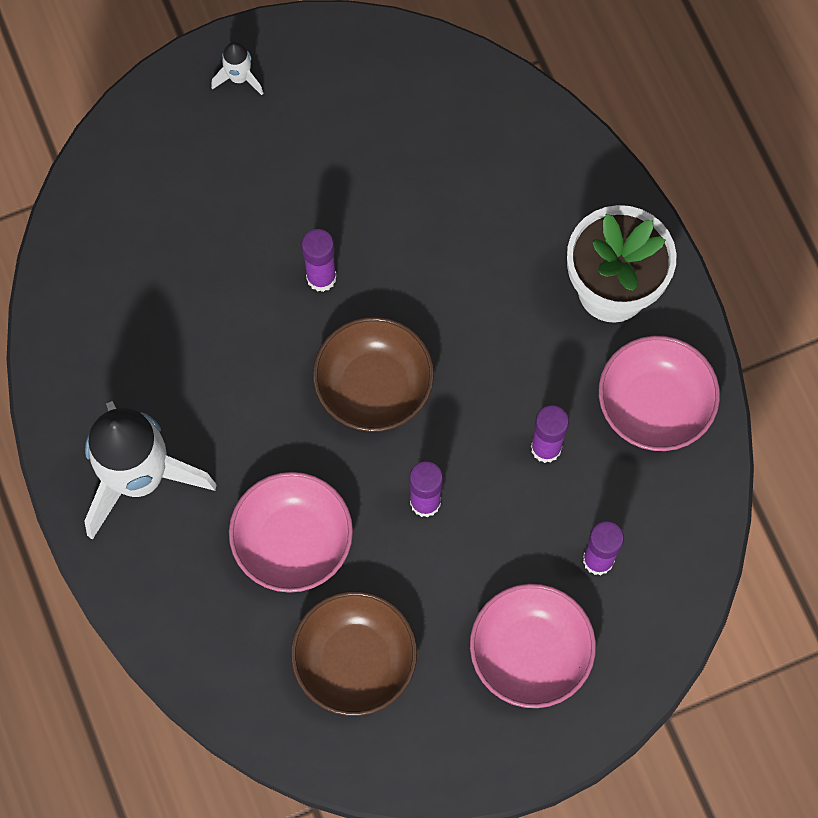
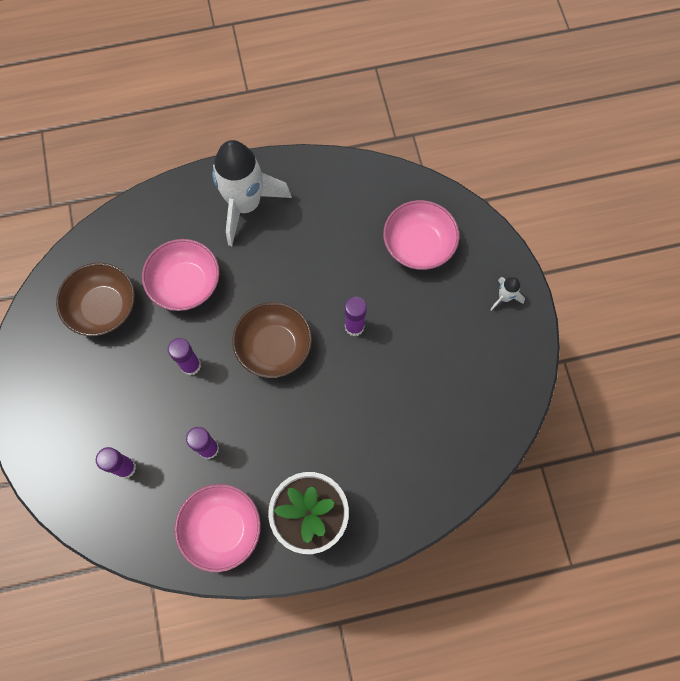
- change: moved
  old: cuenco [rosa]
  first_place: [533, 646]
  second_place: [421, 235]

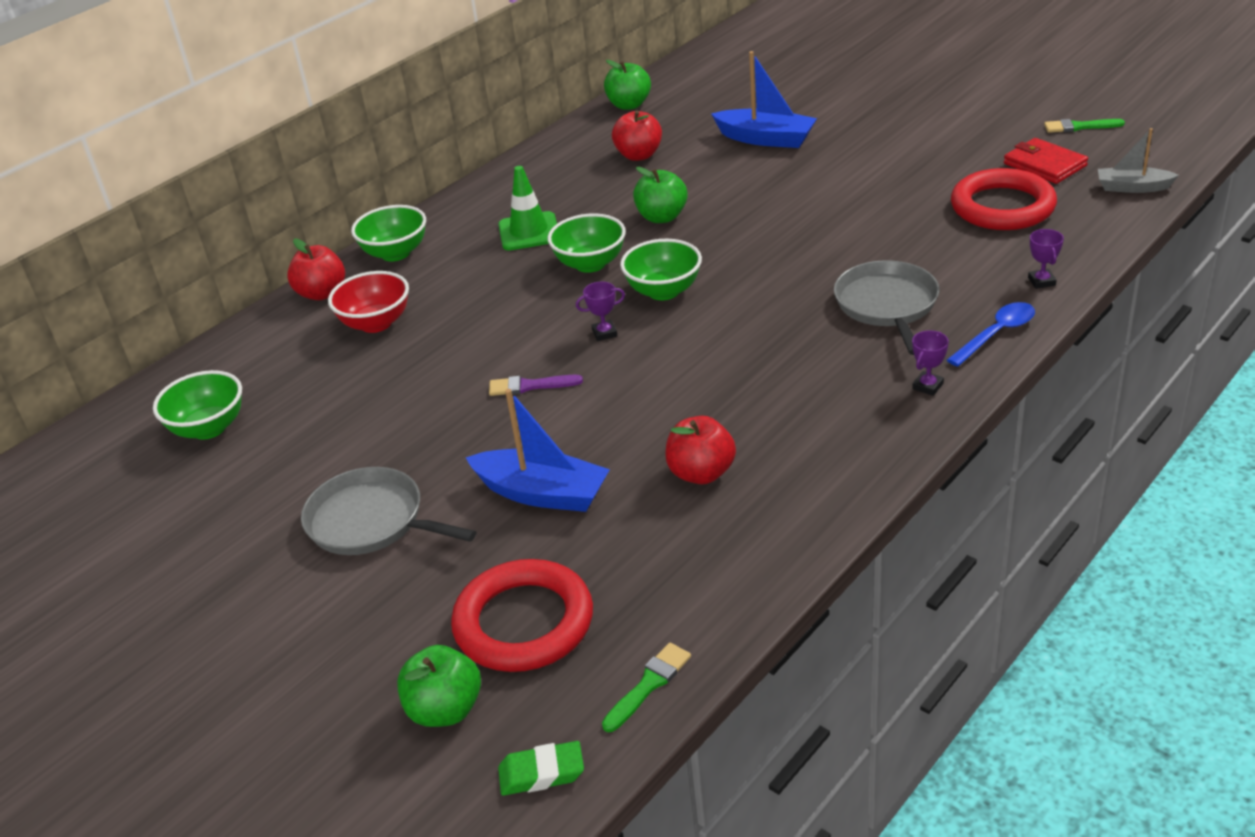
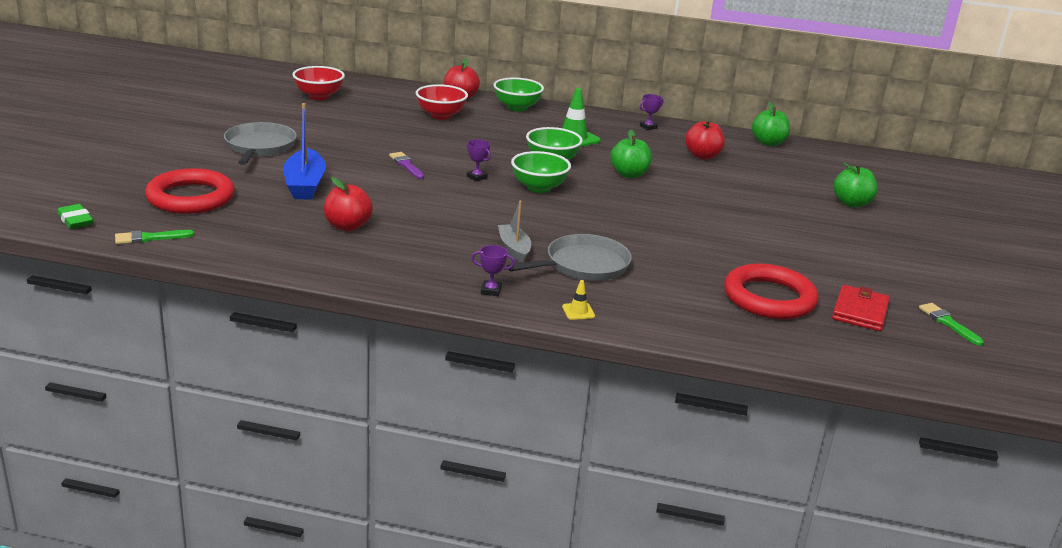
- change: recoloured
  old: cuenco [verde]
  new: cuenco [rojo]
  first_place: [197, 405]
  second_place: [318, 83]
- change: moved
  old: manzana [verde]
  first_place: [439, 686]
  second_place: [856, 184]
- change: turned
  old: pincel [verde]
  first_place: [646, 687]
  second_place: [154, 237]
  degrees: 150
- change: removed
  old: barco [azul]
  first_place: [764, 99]
- change: replaced
  old: cuchara [azul]
  new: cono de tráfico [amarillo]
  first_place: [991, 334]
  second_place: [578, 300]
- change: moved
  old: trofeo [morado]
  first_place: [1046, 259]
  second_place: [652, 112]
- change: moved
  old: barco [gris]
  first_place: [1138, 160]
  second_place: [514, 232]

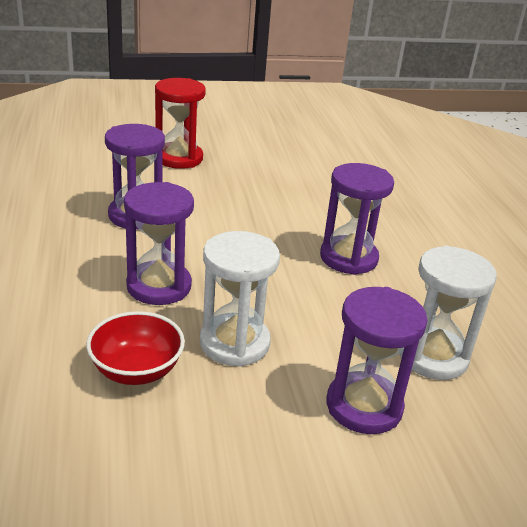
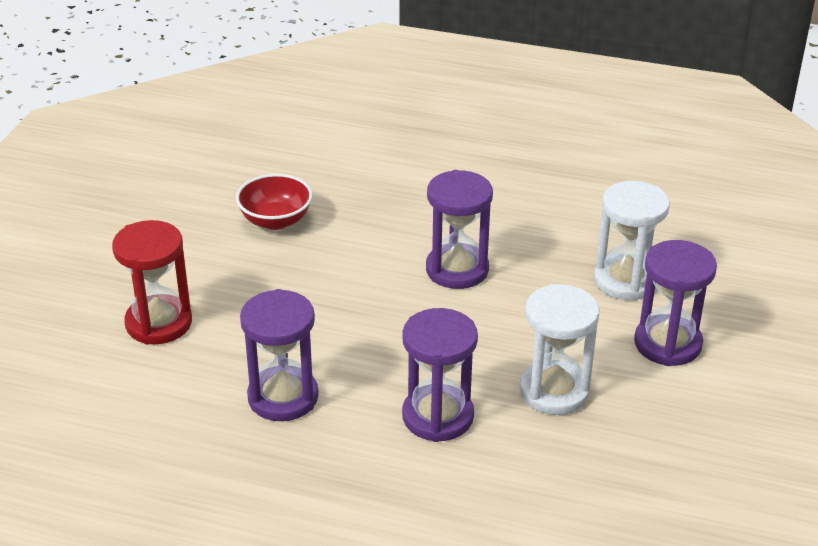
- change: moved
  old: cuenco [rojo]
  first_place: [135, 348]
  second_place: [274, 202]

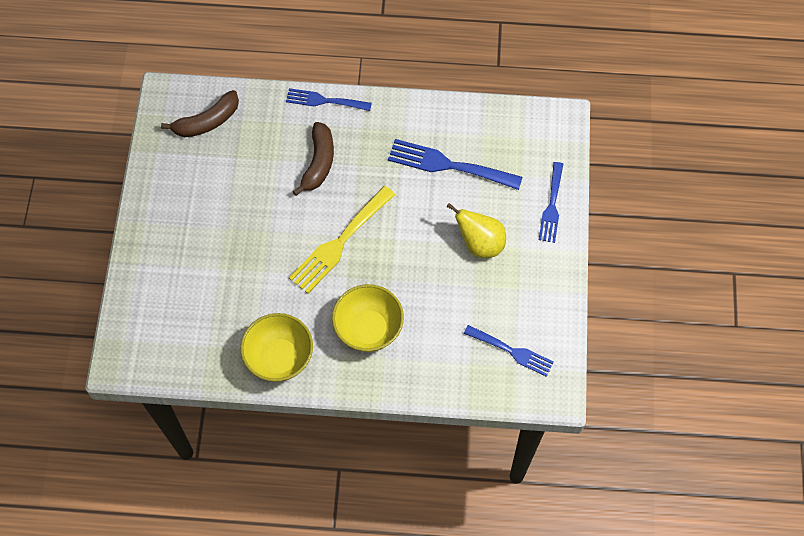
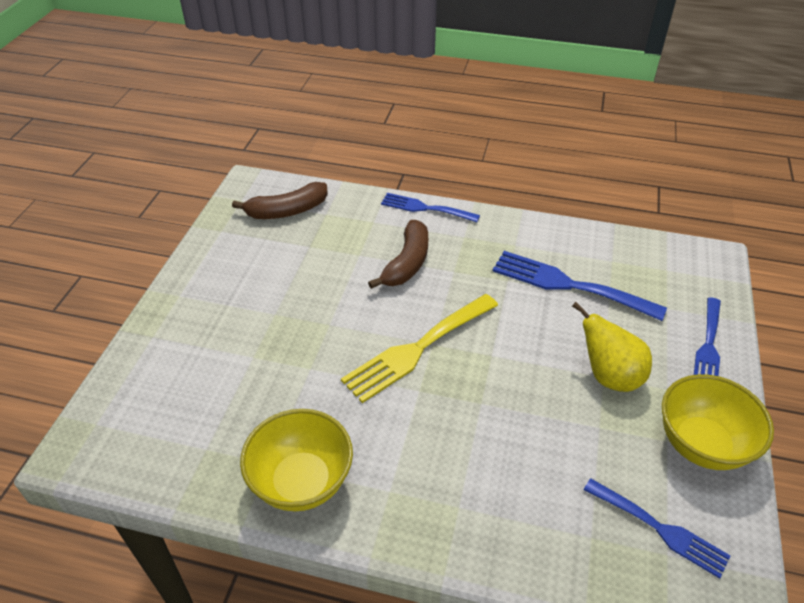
- change: moved
  old: cuenco [amarillo]
  first_place: [368, 318]
  second_place: [718, 422]

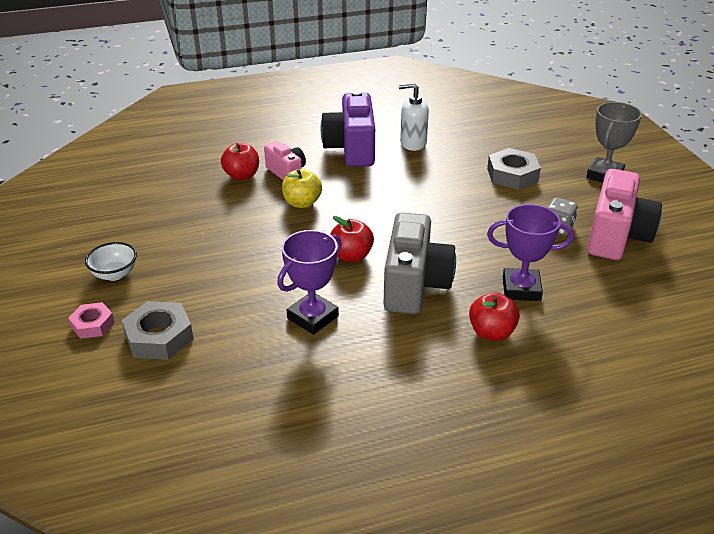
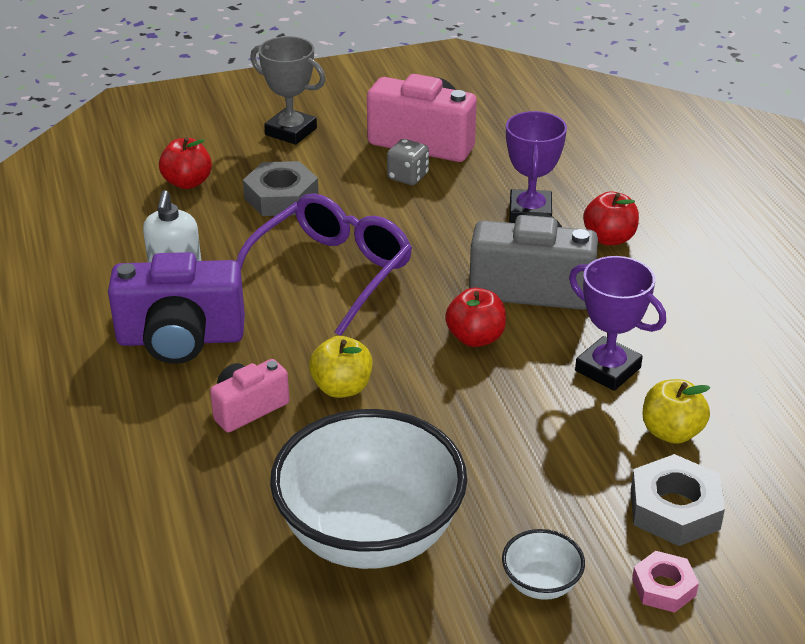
- change: moved
  old: manzana [rojo]
  first_place: [240, 161]
  second_place: [185, 163]
- change: added
  new: gafas [morado]
  second_place: [324, 264]
- change: added
  new: cuenco [blanco]
  second_place: [368, 489]
- change: added
  new: manzana [amarillo]
  second_place: [676, 411]

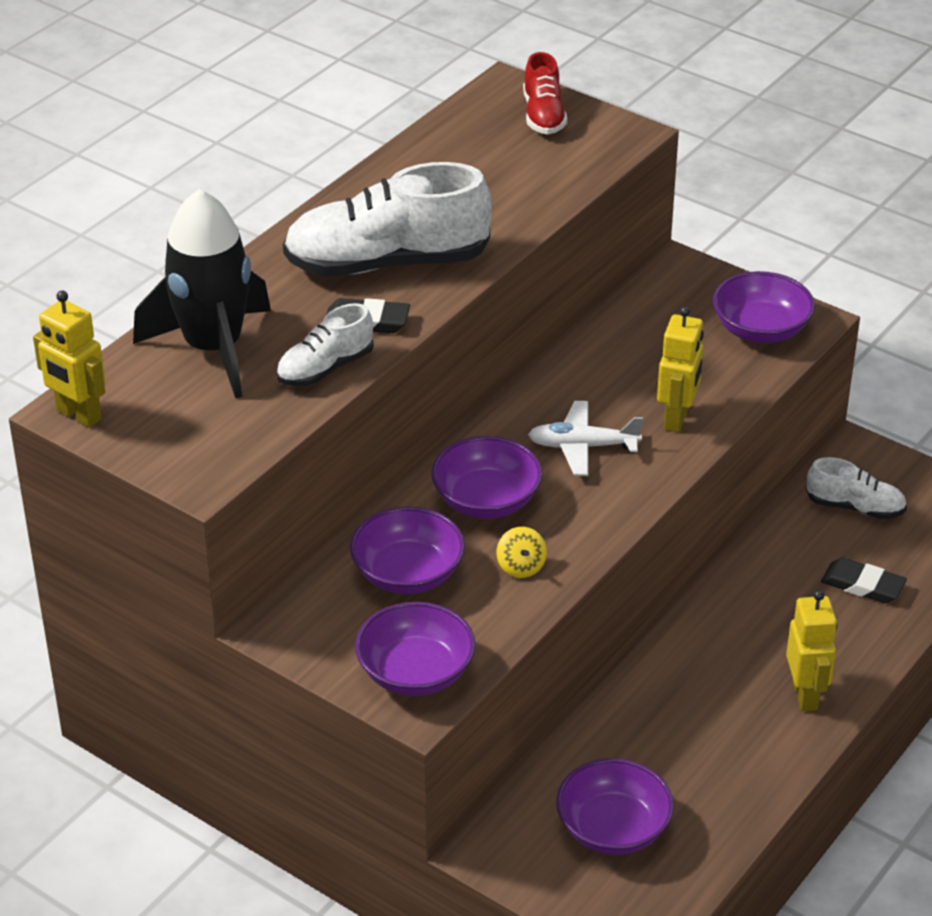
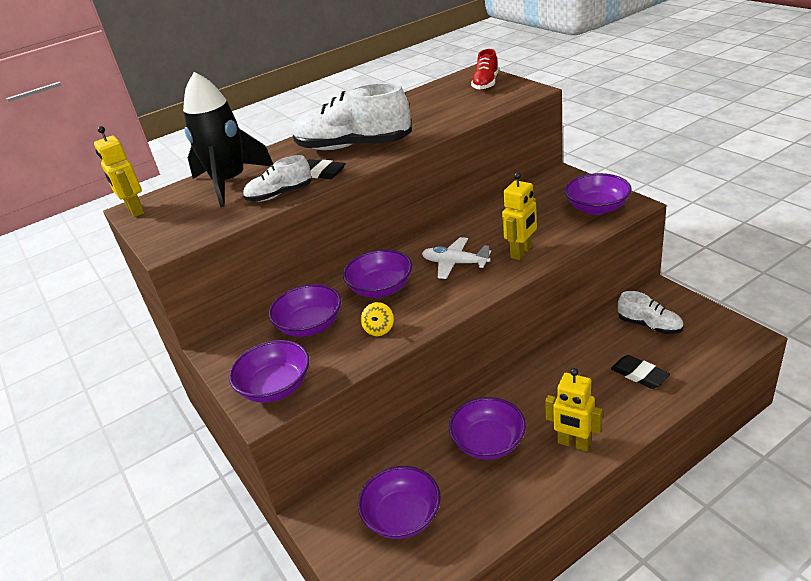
- change: turned
  old: robot [amarillo]
  first_place: [811, 650]
  second_place: [574, 409]
  degrees: 105
- change: added
  new: cuenco [morado]
  second_place: [487, 428]

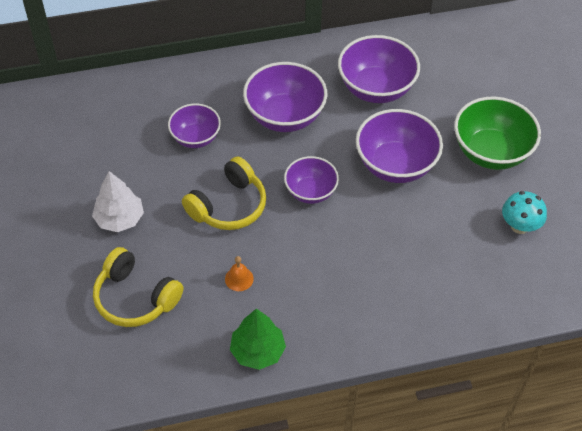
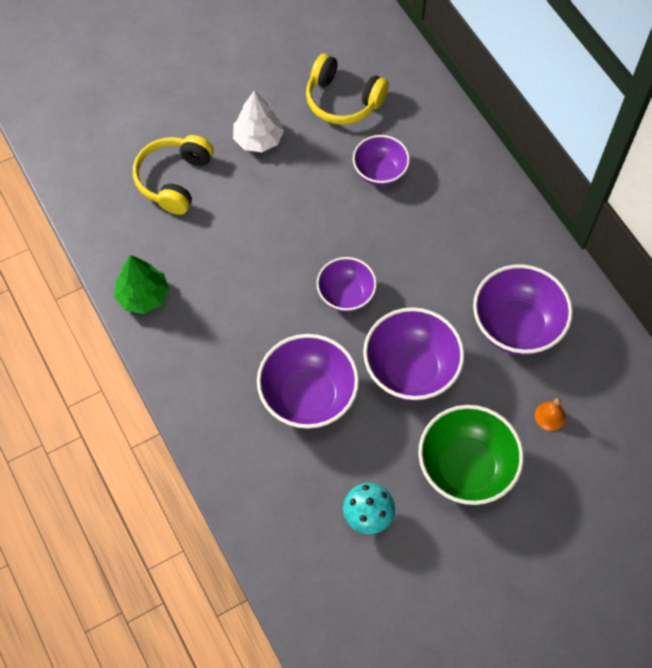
- change: moved
  old: auriculares [amarillo]
  first_place: [224, 193]
  second_place: [347, 89]
- change: moved
  old: campana [naranja]
  first_place: [239, 273]
  second_place: [550, 414]
- change: moved
  old: cuenco [morado]
  first_place: [285, 97]
  second_place: [308, 381]

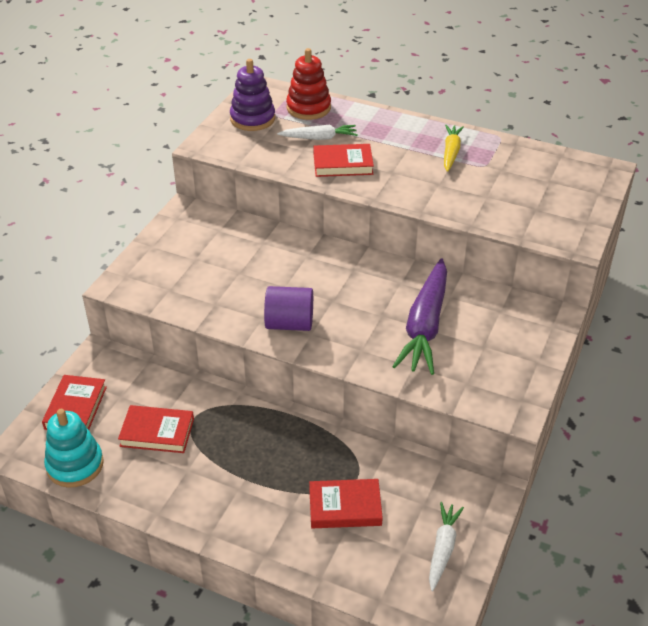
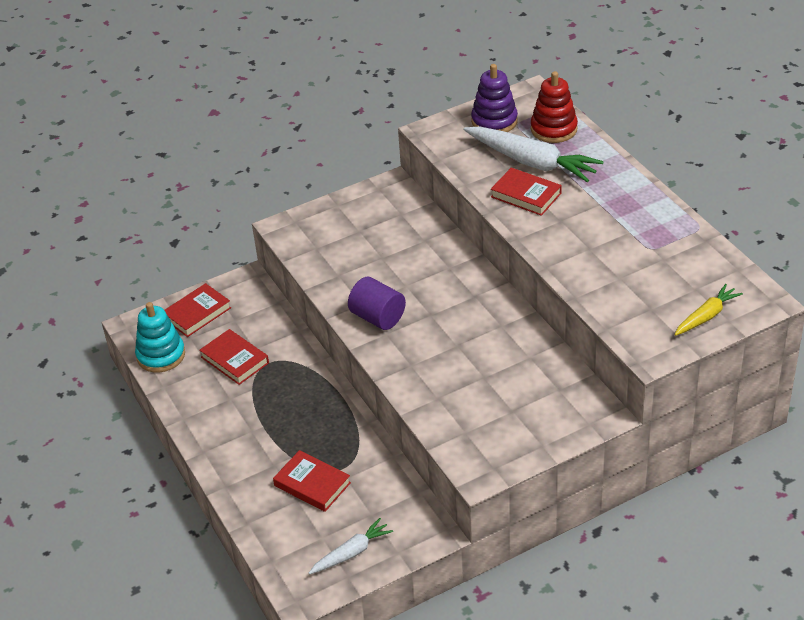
- change: resized
  old: zanahoria [blanco]
  first_place: [317, 132]
  second_place: [534, 154]
  factor: 1.83
- change: removed
  old: zanahoria [morado]
  first_place: [419, 316]
- change: moved
  old: zanahoria [amarillo]
  first_place: [454, 148]
  second_place: [708, 310]

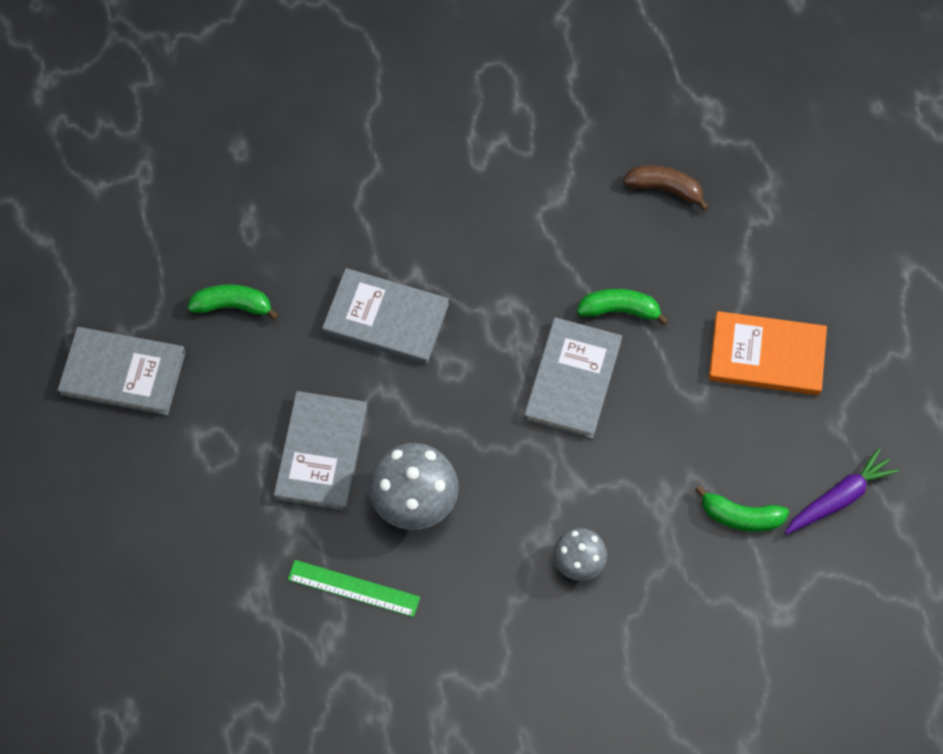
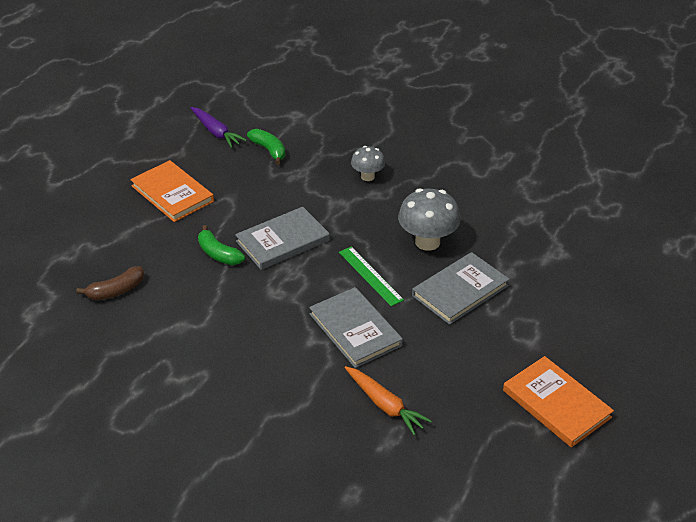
- change: recoloured
  old: libro [gris]
  new: libro [naranja]
  first_place: [122, 371]
  second_place: [558, 402]
- change: removed
  old: plátano [verde]
  first_place: [233, 302]
- change: moved
  old: regla [verde]
  first_place: [354, 588]
  second_place: [371, 276]
- change: turned
  old: plátano [marrón]
  first_place: [666, 188]
  second_place: [110, 283]
  degrees: -90
- change: turned
  old: zanahoria [morado]
  first_place: [842, 491]
  second_place: [219, 127]
  degrees: -135
- change: added
  new: zanahoria [naranja]
  second_place: [388, 400]

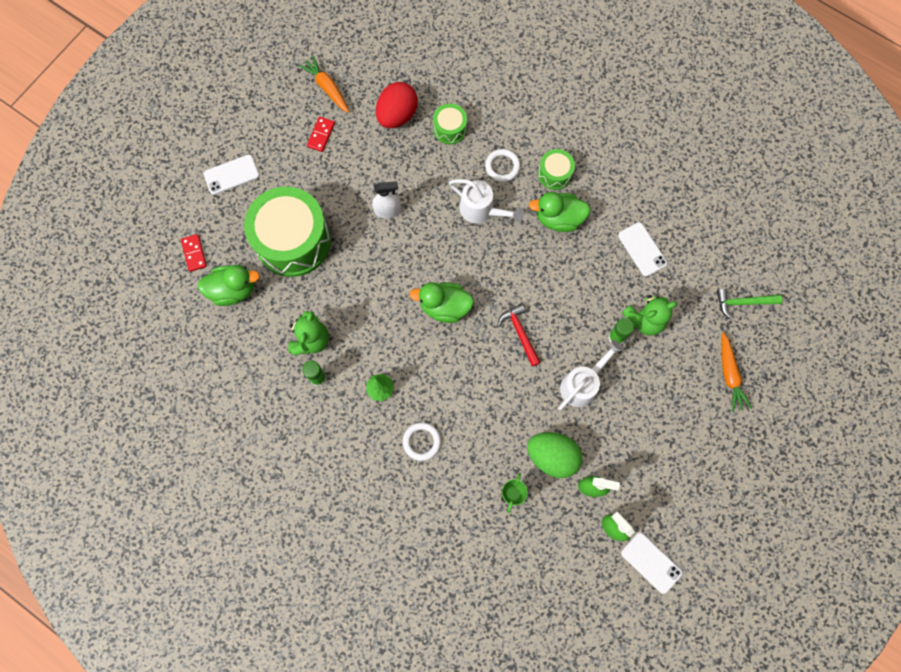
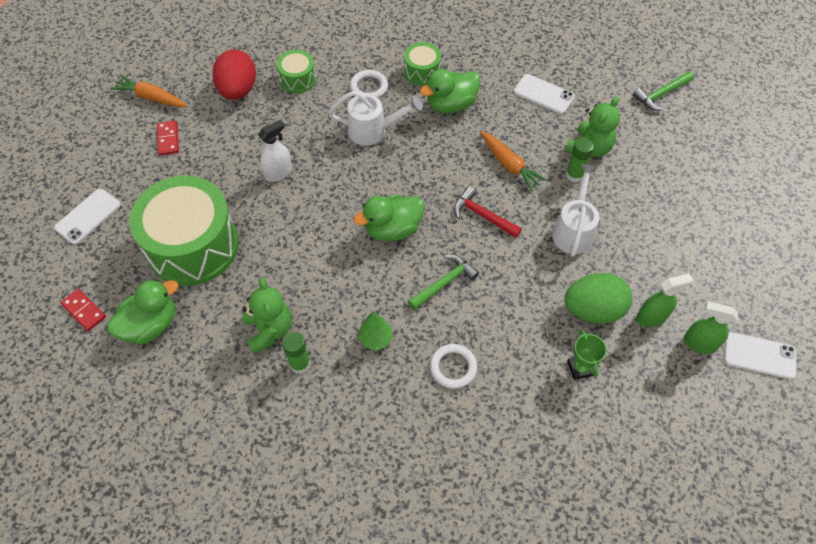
- change: moved
  old: zanahoria [naranja]
  first_place: [736, 372]
  second_place: [513, 161]
- change: added
  new: martillo [verde]
  second_place: [443, 282]

